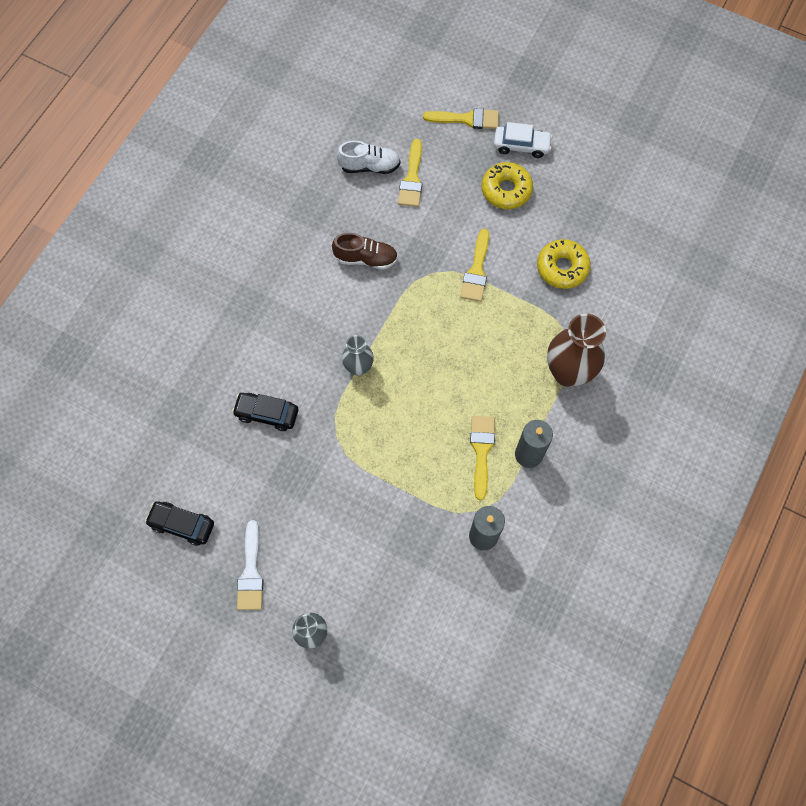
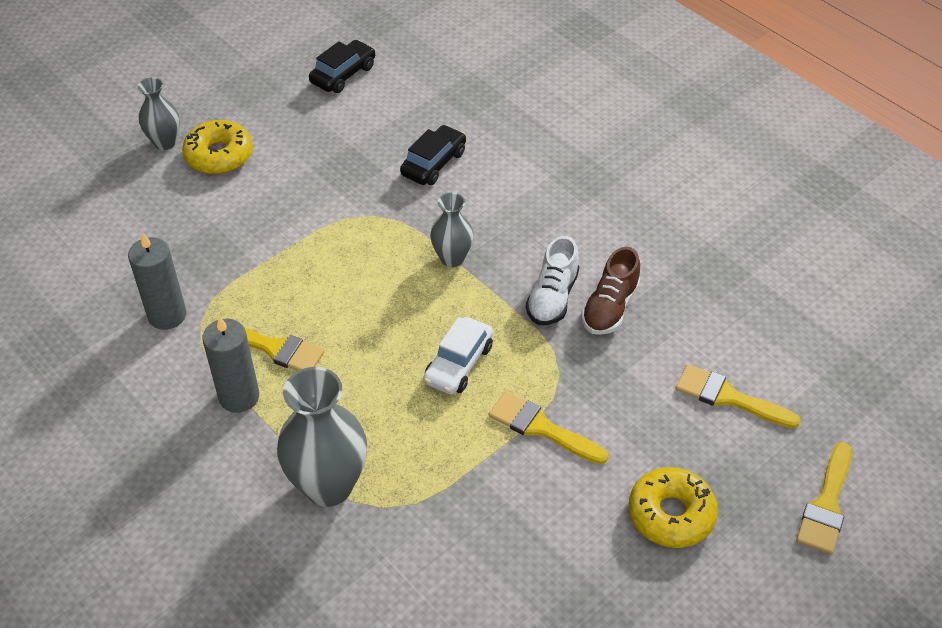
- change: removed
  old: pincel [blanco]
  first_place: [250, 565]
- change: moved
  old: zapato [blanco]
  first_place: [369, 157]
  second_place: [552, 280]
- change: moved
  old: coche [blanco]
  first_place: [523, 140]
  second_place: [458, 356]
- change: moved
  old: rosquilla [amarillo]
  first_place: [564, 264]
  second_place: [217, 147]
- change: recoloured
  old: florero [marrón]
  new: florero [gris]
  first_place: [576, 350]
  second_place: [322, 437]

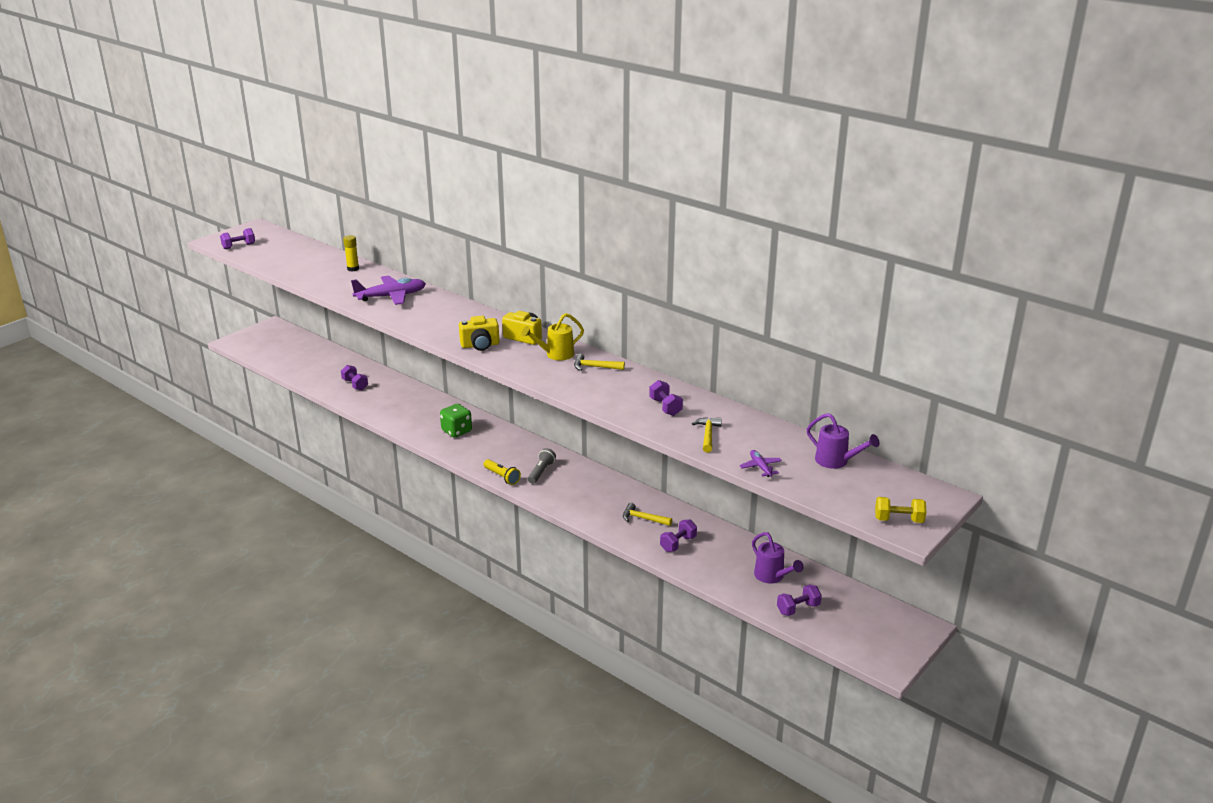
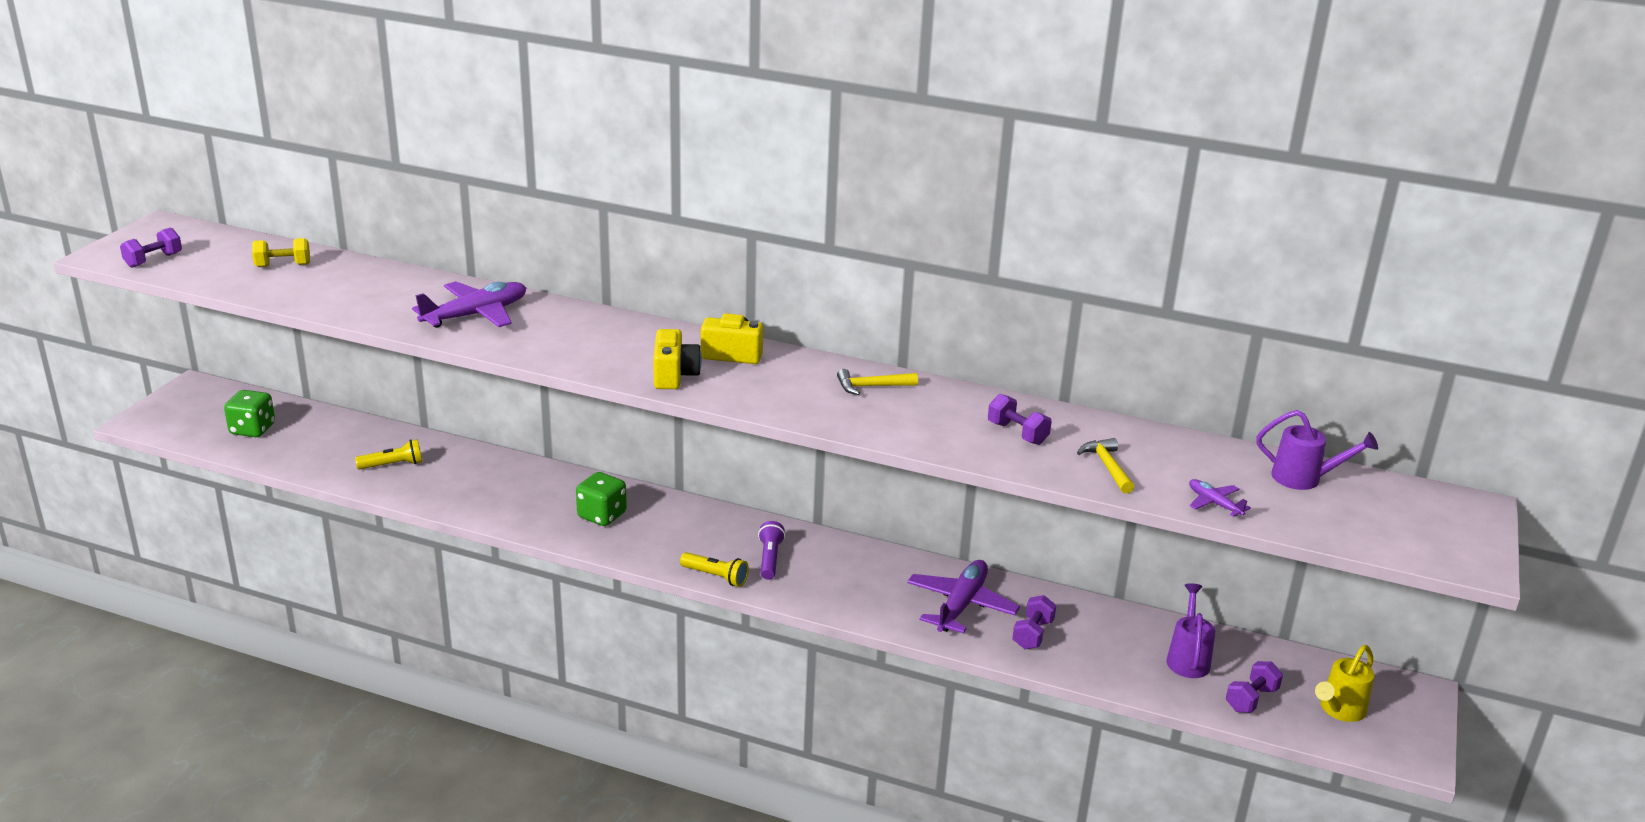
- change: replaced
  old: mancuerna [morado]
  new: lámpara de mano [amarillo]
  first_place: [354, 377]
  second_place: [388, 454]
- change: removed
  old: barra de pegamento [amarillo]
  first_place: [351, 253]
- change: turned
  old: cámara [amarillo]
  first_place: [479, 333]
  second_place: [677, 359]
  degrees: -60
- change: moved
  old: regadera [amarillo]
  first_place: [552, 336]
  second_place: [1344, 683]
- change: recoloured
  old: lámpara de mano [gris]
  new: lámpara de mano [morado]
  first_place: [542, 466]
  second_place: [771, 550]
- change: replaced
  old: martillo [amarillo]
  new: avión [morado]
  first_place: [647, 514]
  second_place: [963, 597]
- change: turned
  old: regadera [morado]
  first_place: [778, 558]
  second_place: [1190, 630]
  degrees: -120
- change: moved
  old: mancuerna [amarillo]
  first_place: [900, 510]
  second_place: [281, 252]
- change: added
  new: dado [verde]
  second_place: [249, 413]

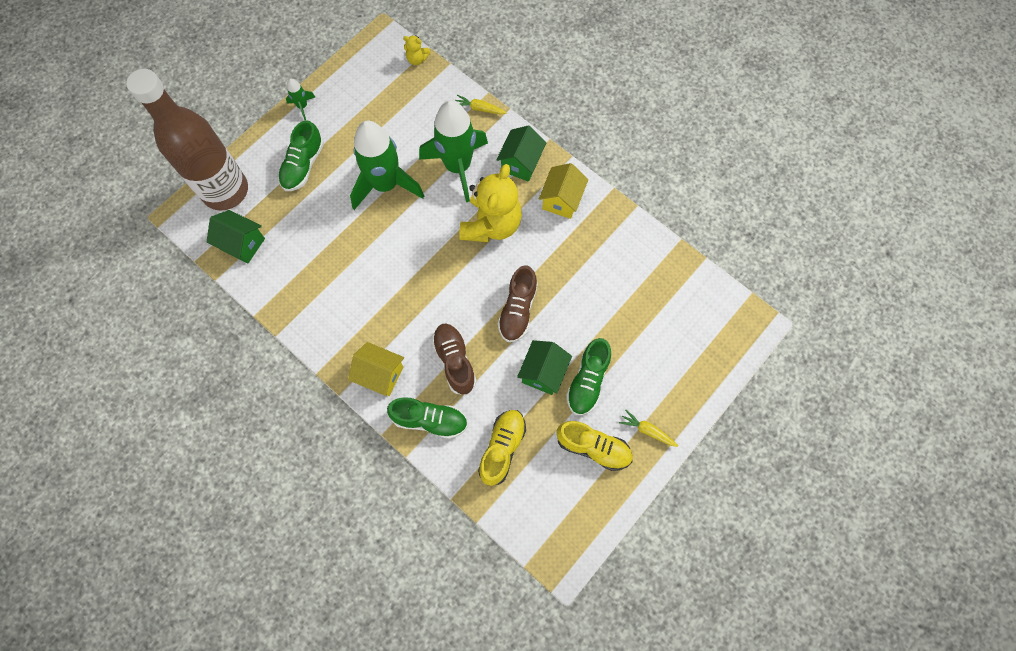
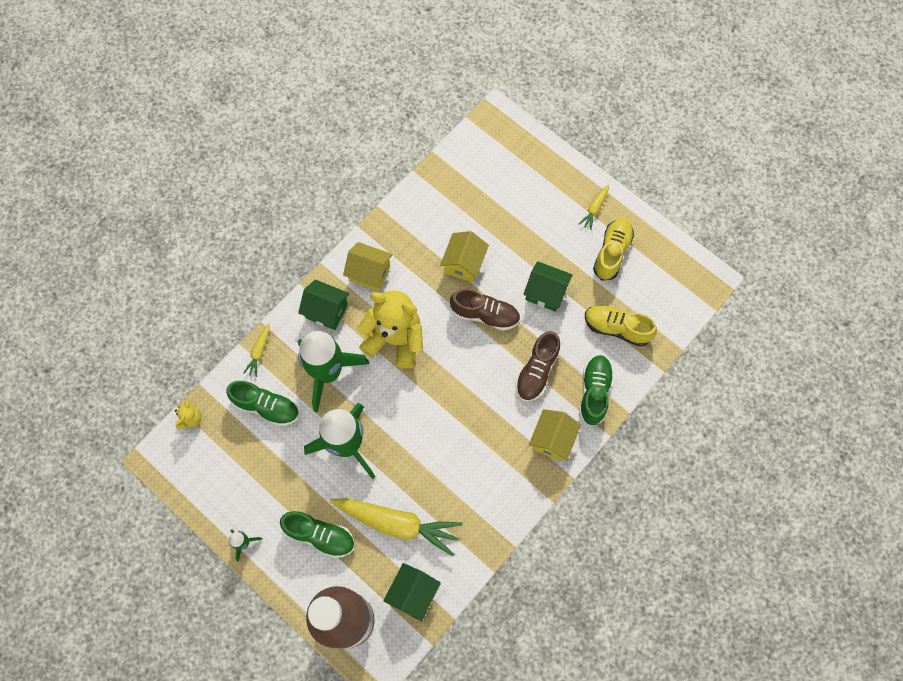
- change: turned
  old: zapato [marrón]
  first_place: [454, 359]
  second_place: [537, 366]
  degrees: -45
- change: moved
  old: zapato [verde]
  first_place: [588, 376]
  second_place: [262, 403]
- change: added
  new: zanahoria [amarillo]
  second_place: [396, 527]
- change: added
  new: casa [amarillo]
  second_place: [464, 257]

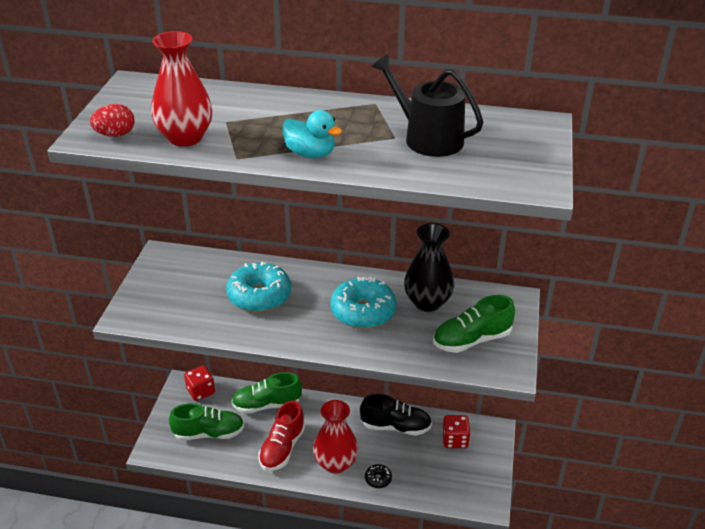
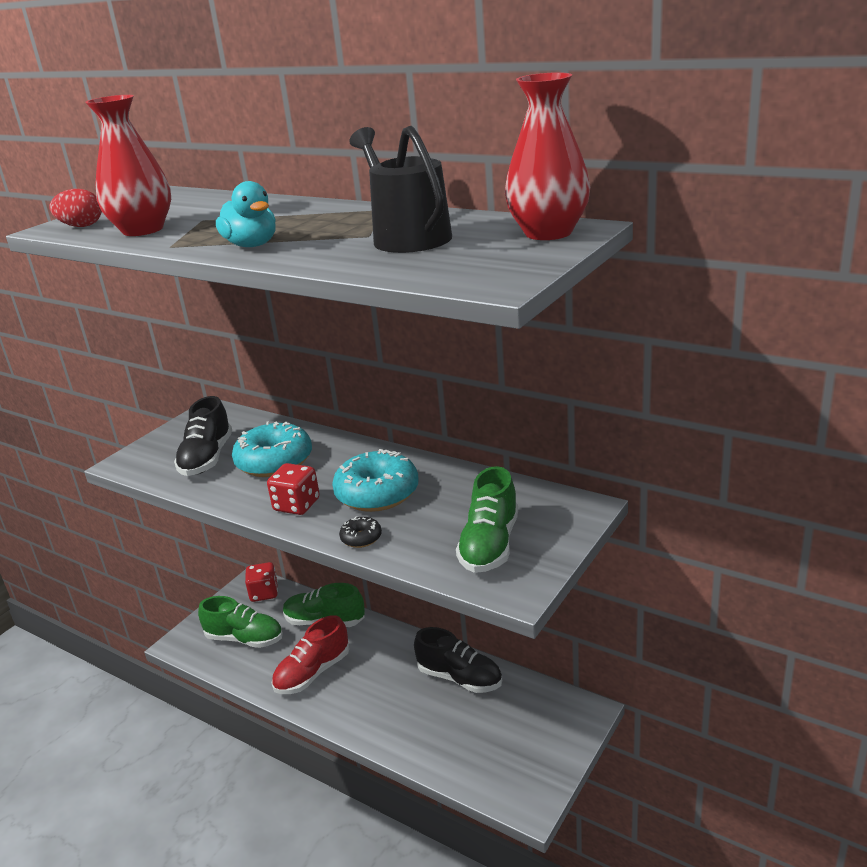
- change: moved
  old: florero [rojo]
  first_place: [335, 437]
  second_place: [547, 156]
- change: moved
  old: rosquilla [negro]
  first_place: [378, 476]
  second_place: [360, 532]
- change: removed
  old: florero [negro]
  first_place: [429, 267]
- change: turned
  old: zapato [verde]
  first_place: [474, 324]
  second_place: [487, 519]
  degrees: -75
- change: moved
  old: dado [rojo]
  first_place: [456, 431]
  second_place: [293, 489]
- change: added
  new: zapato [negro]
  second_place: [203, 436]

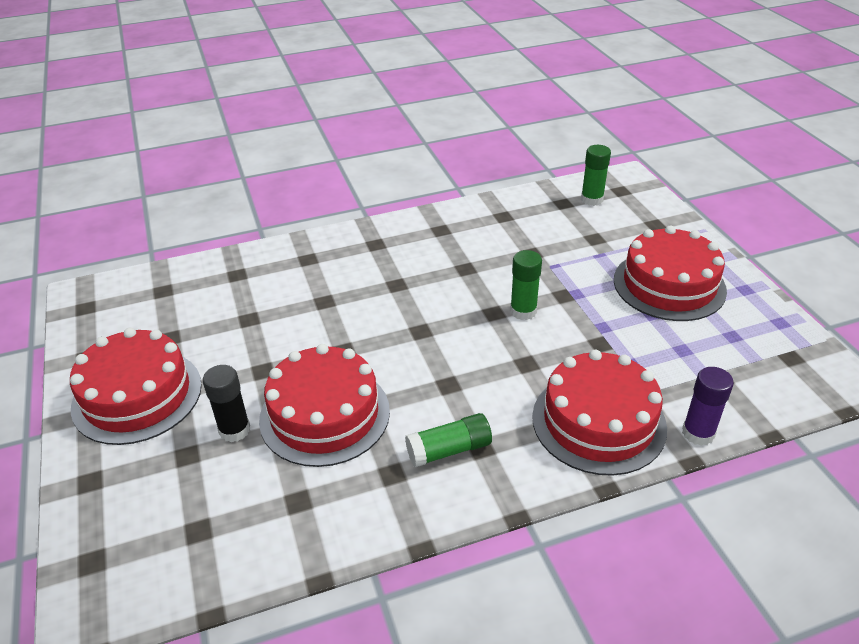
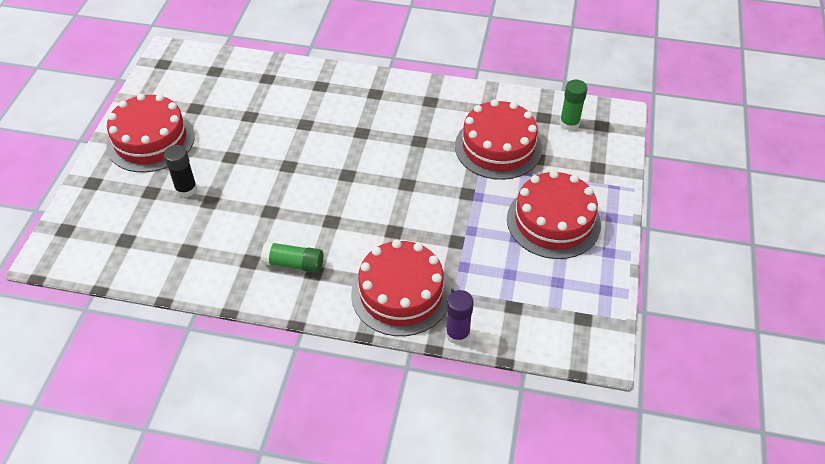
- change: moved
  old: tarta [rojo]
  first_place: [324, 405]
  second_place: [498, 139]
- change: removed
  old: barra de pegamento [verde]
  first_place: [526, 285]

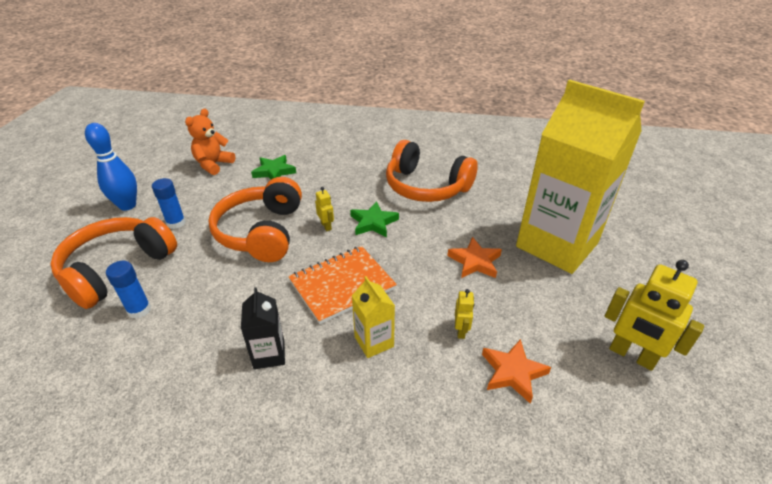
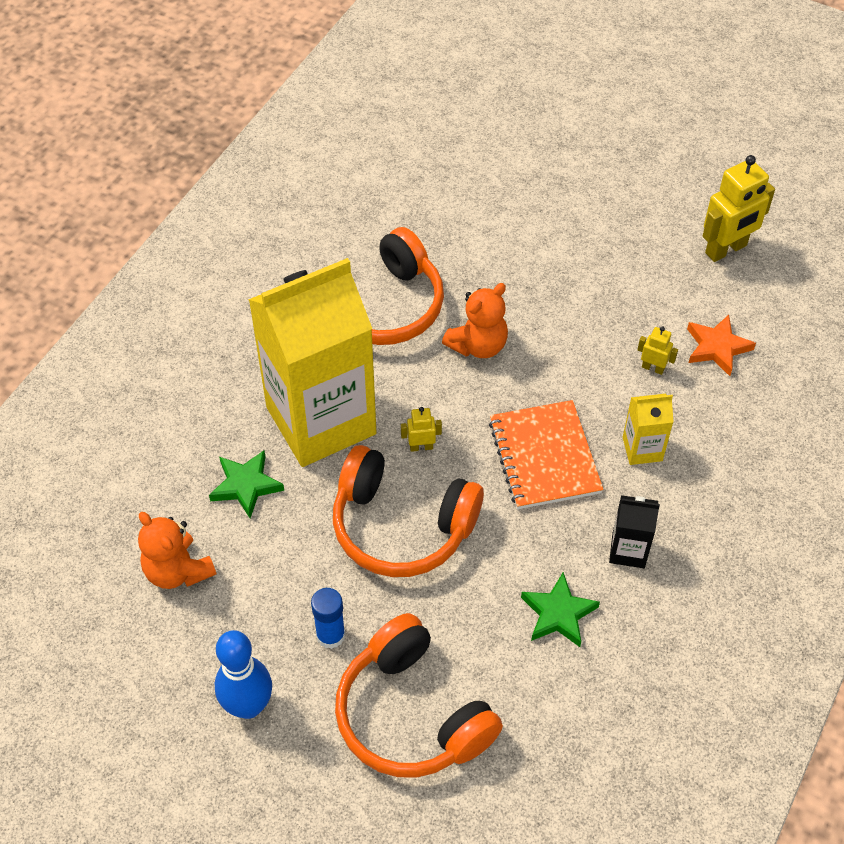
- change: removed
  old: barra de pegamento [azul]
  first_place: [128, 290]
- change: moved
  old: estrella [verde]
  first_place: [374, 219]
  second_place: [560, 609]
- change: removed
  old: estrella [naranja]
  first_place: [474, 257]
- change: moved
  old: cartón de leche [amarillo]
  first_place: [580, 177]
  second_place: [312, 362]
- change: added
  new: osito [naranja]
  second_place: [475, 320]

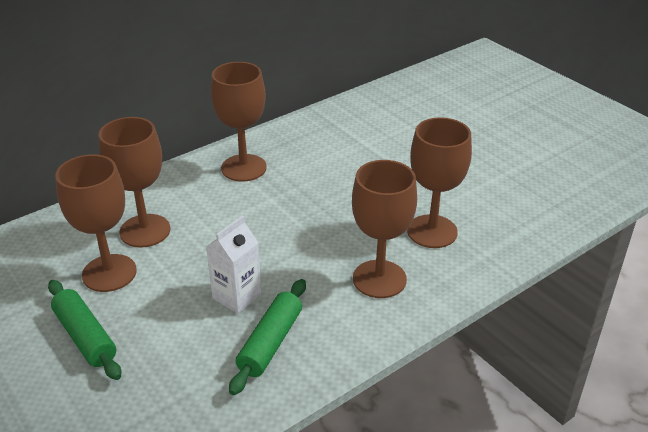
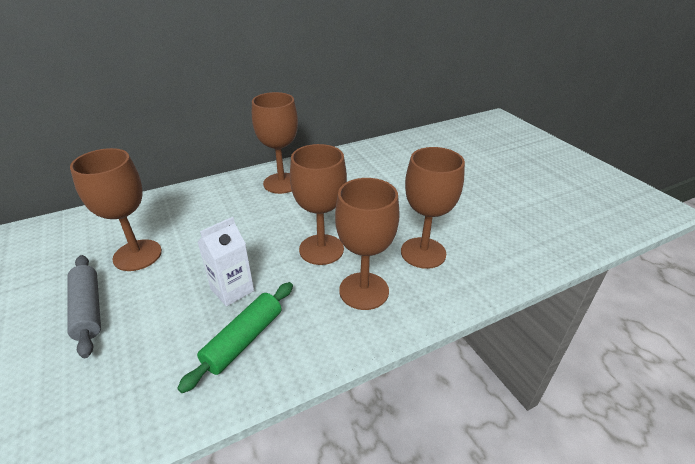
- change: recoloured
  old: rodillo [verde]
  new: rodillo [gris]
  first_place: [84, 330]
  second_place: [84, 306]
- change: moved
  old: copa [marrón]
  first_place: [134, 182]
  second_place: [318, 204]

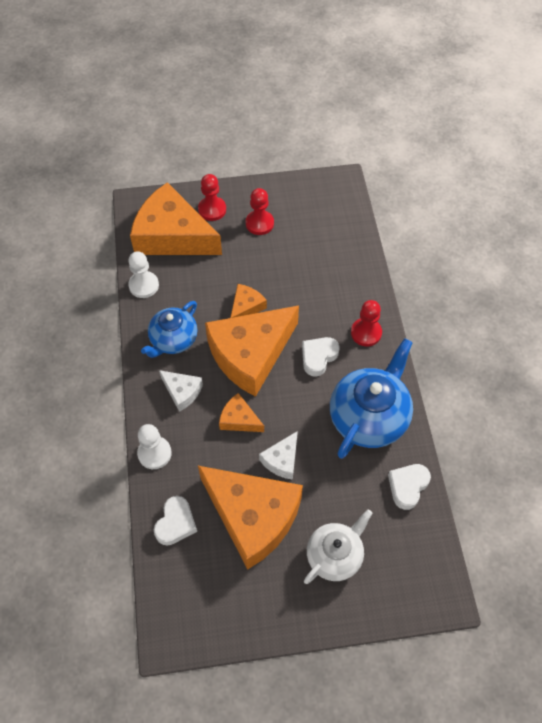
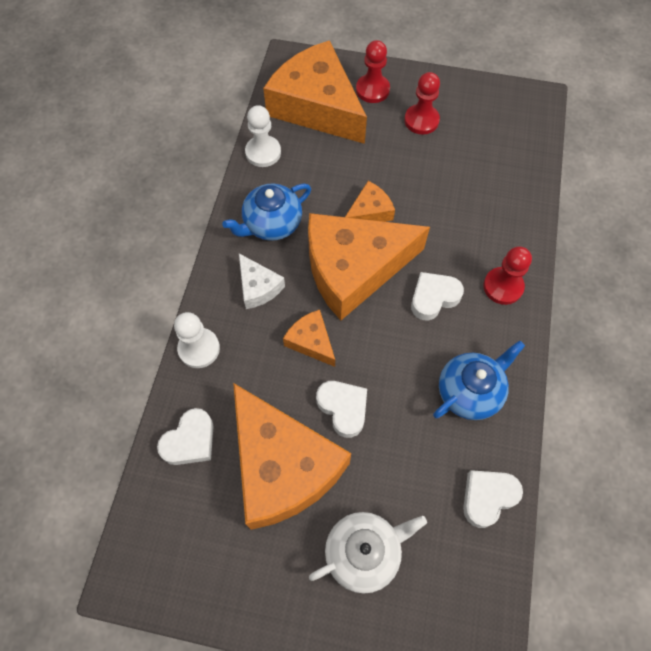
- change: replaced
  old: queso [blanco]
  new: corazón [blanco]
  first_place: [278, 455]
  second_place: [341, 409]
- change: resized
  old: tetera [azul]
  first_place: [371, 398]
  second_place: [479, 380]
  factor: 0.64

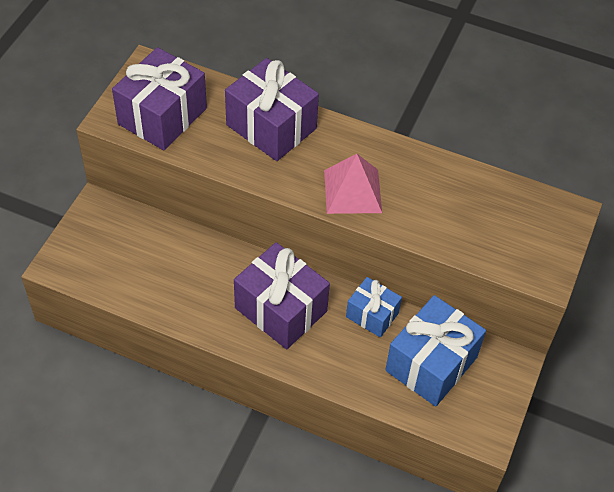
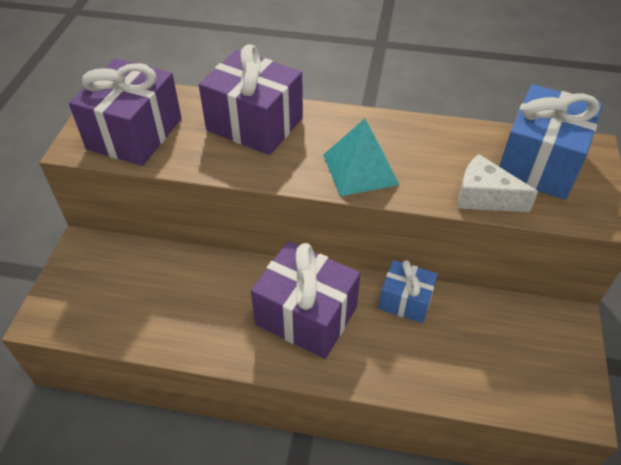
- change: recoloured
  old: pirámide [rosa]
  new: pirámide [turquesa]
  first_place: [353, 184]
  second_place: [361, 157]
- change: moved
  old: regalo [azul]
  first_place: [435, 351]
  second_place: [551, 142]
- change: added
  new: queso [blanco]
  second_place: [498, 183]

